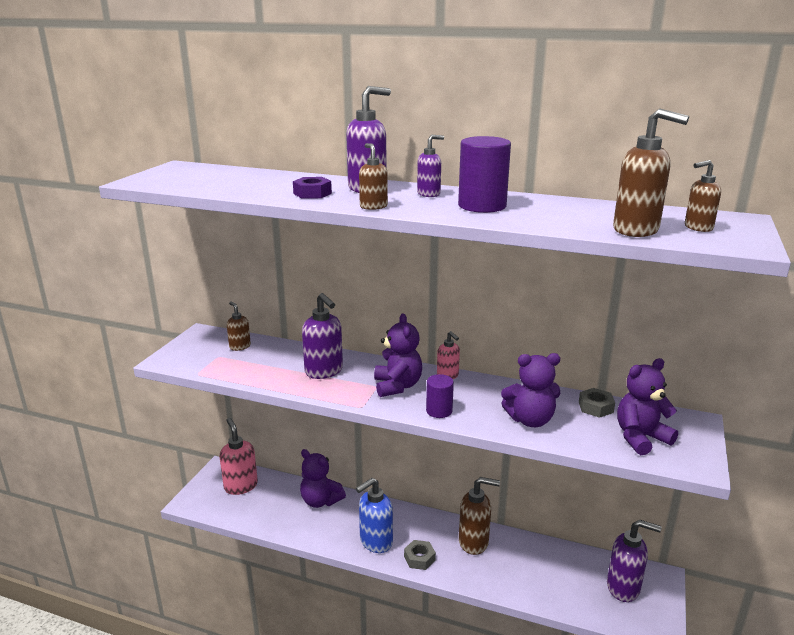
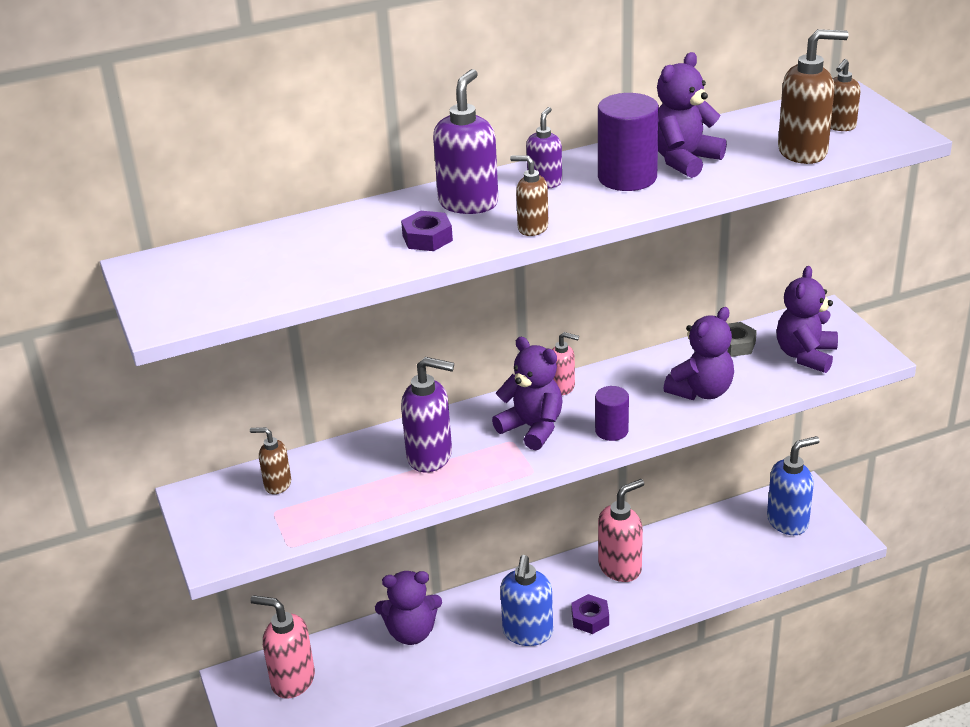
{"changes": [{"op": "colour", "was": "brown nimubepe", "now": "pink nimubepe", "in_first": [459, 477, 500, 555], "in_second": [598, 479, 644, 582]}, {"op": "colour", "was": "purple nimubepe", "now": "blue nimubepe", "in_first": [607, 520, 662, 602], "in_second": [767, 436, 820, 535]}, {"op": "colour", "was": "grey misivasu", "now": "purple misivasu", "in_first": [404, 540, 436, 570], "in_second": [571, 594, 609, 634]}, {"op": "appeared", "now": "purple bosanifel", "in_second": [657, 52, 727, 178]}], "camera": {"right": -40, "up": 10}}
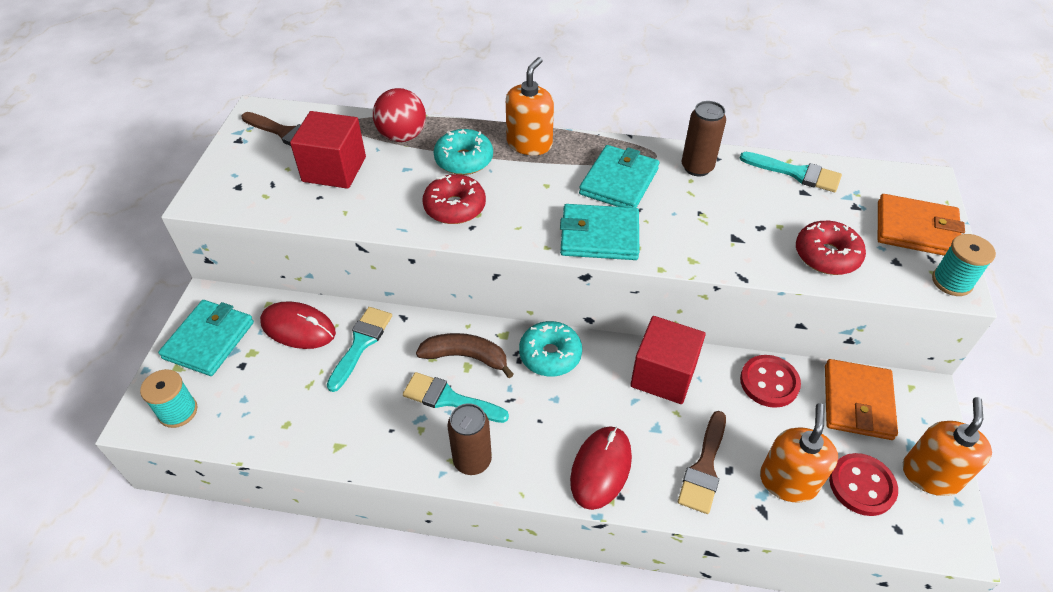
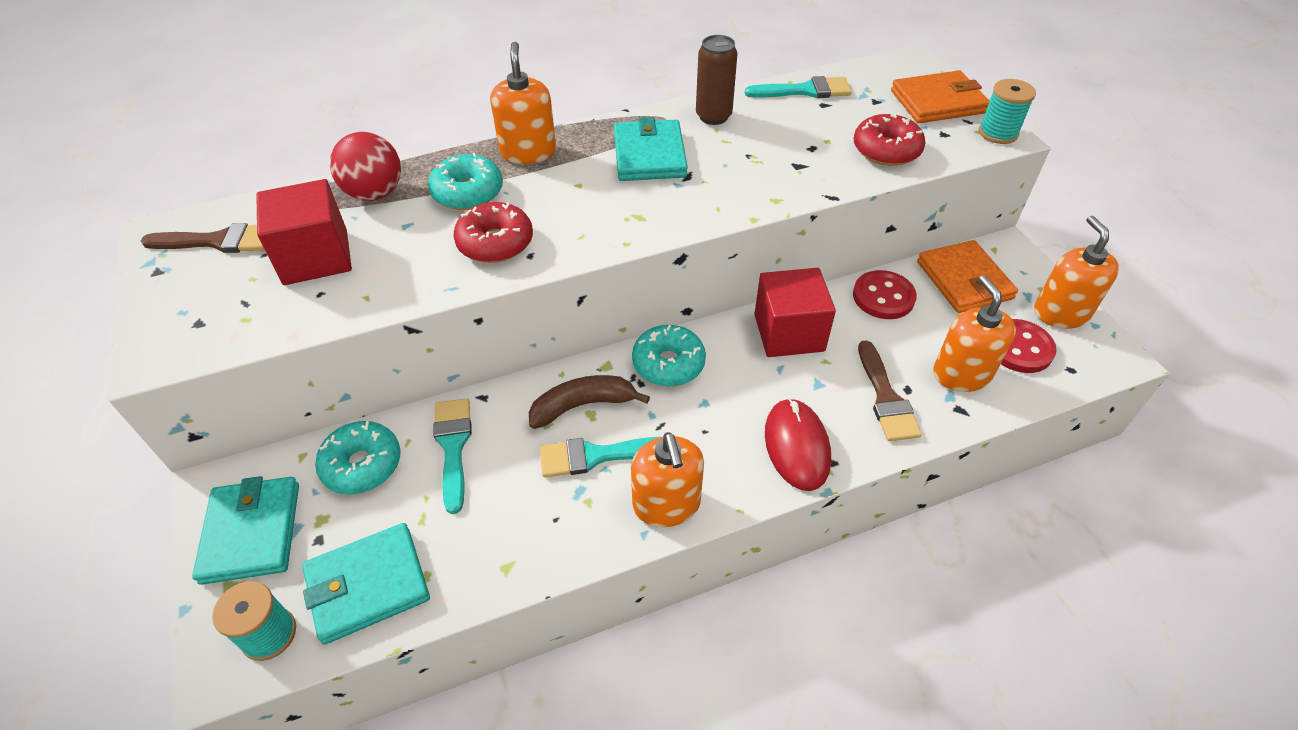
{"changes": [{"op": "relocated", "was": "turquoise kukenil", "in_first": [560, 204, 639, 260], "in_second": [302, 523, 430, 645]}, {"op": "exchanged", "was": "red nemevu", "now": "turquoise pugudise", "in_first": [260, 301, 336, 349], "in_second": [315, 421, 401, 494]}, {"op": "exchanged", "was": "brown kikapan", "now": "orange nimubepe", "in_first": [448, 403, 492, 475], "in_second": [631, 432, 704, 527]}], "camera": {"right": -30, "up": 0}}
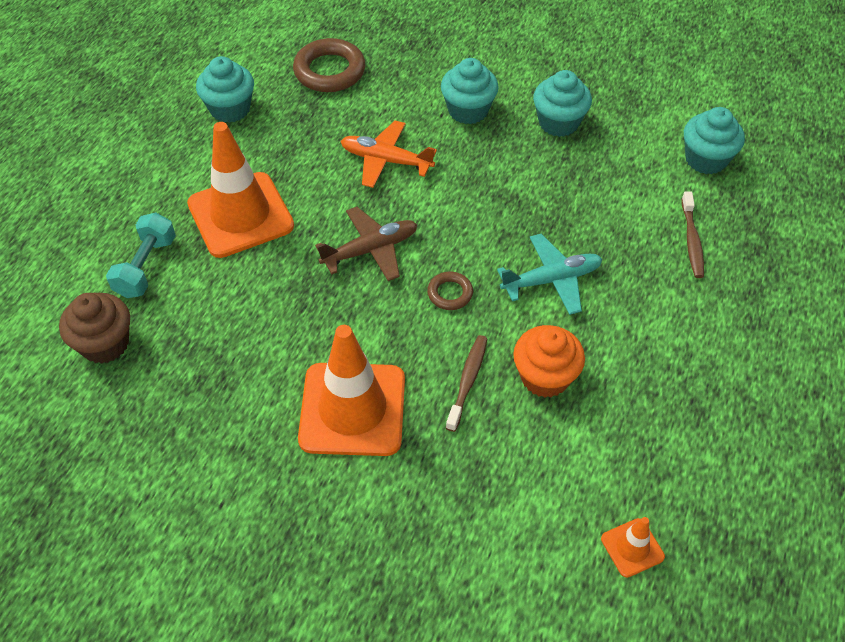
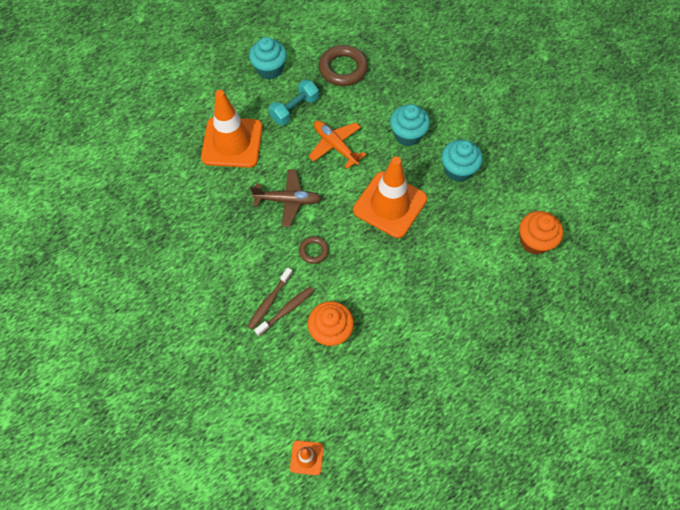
{"changes": [{"op": "colour", "was": "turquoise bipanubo", "now": "orange bipanubo", "in_first": [684, 107, 745, 174], "in_second": [519, 211, 563, 254]}, {"op": "relocated", "was": "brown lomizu", "in_first": [681, 191, 704, 278], "in_second": [247, 267, 293, 330]}, {"op": "relocated", "was": "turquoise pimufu", "in_first": [106, 213, 176, 298], "in_second": [269, 80, 319, 125]}, {"op": "missing", "was": "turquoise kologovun", "in_first": [497, 234, 602, 315]}, {"op": "missing", "was": "brown bipanubo", "in_first": [59, 293, 130, 364]}, {"op": "relocated", "was": "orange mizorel", "in_first": [298, 325, 405, 456], "in_second": [353, 157, 427, 238]}], "camera": {"right": 30, "up": 10}}
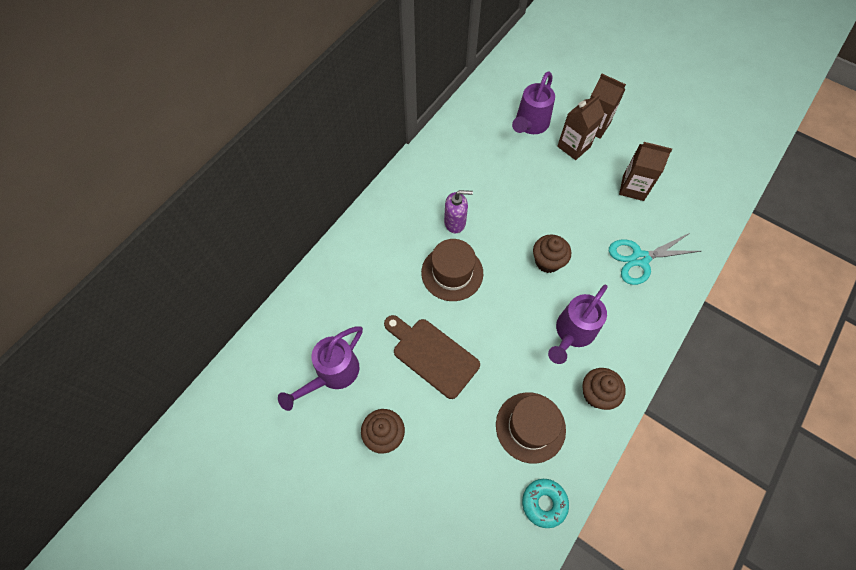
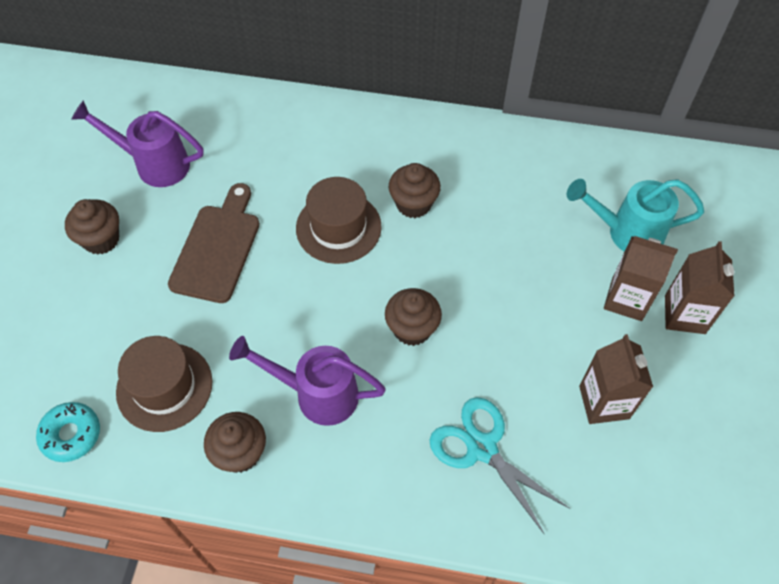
{"changes": [{"op": "colour", "was": "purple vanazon", "now": "turquoise vanazon", "in_first": [512, 71, 555, 134], "in_second": [567, 179, 704, 252]}, {"op": "exchanged", "was": "purple nimubepe", "now": "brown bipanubo", "in_first": [444, 190, 473, 233], "in_second": [389, 163, 441, 218]}], "camera": {"right": 65, "up": -5}}
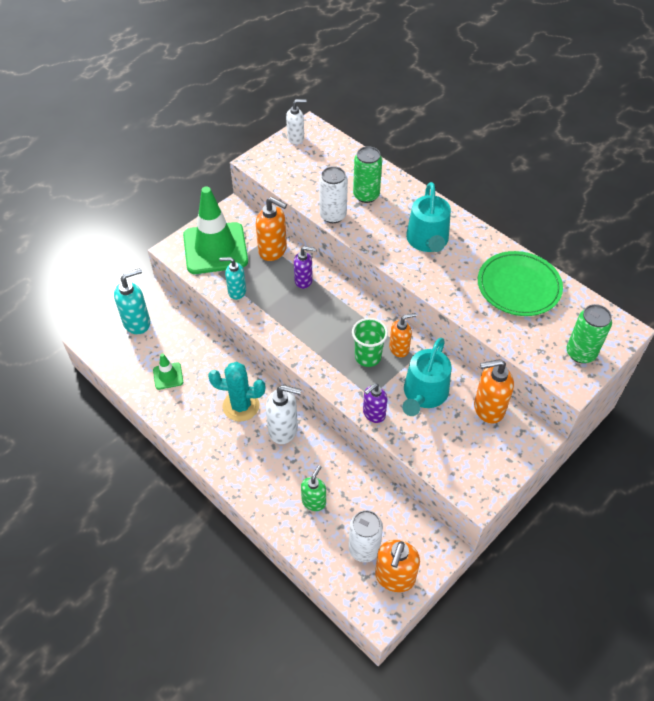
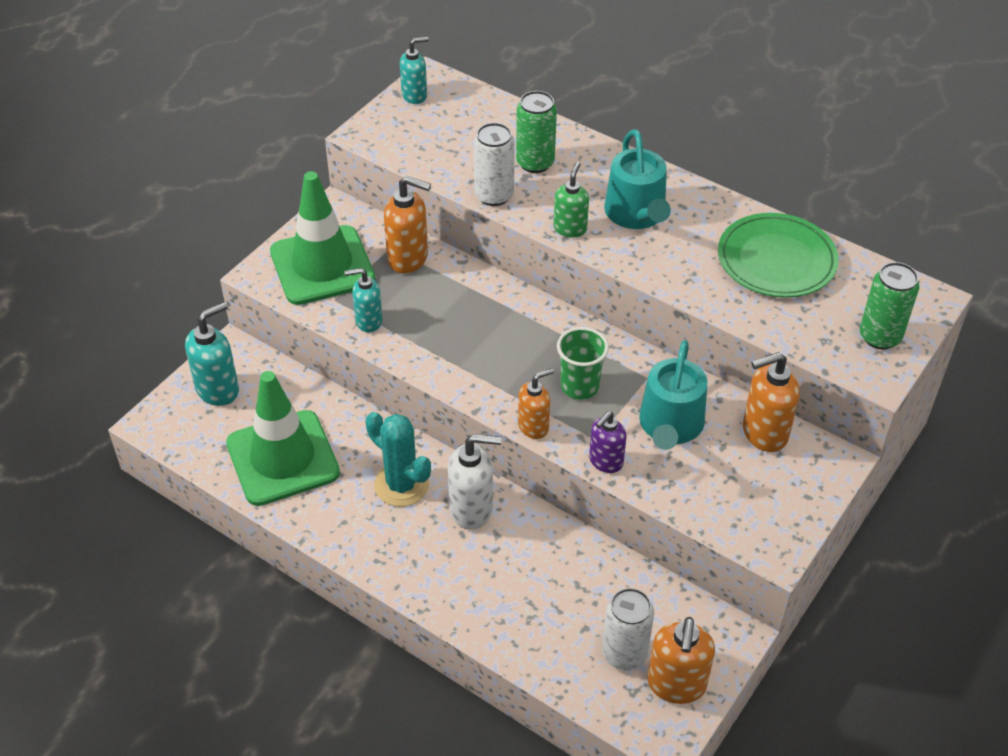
{"changes": [{"op": "colour", "was": "white nimubepe", "now": "turquoise nimubepe", "in_first": [286, 99, 306, 145], "in_second": [400, 37, 429, 104]}, {"op": "missing", "was": "purple nimubepe", "in_first": [294, 246, 316, 289]}, {"op": "relocated", "was": "orange nimubepe", "in_first": [389, 313, 416, 357], "in_second": [518, 368, 554, 439]}, {"op": "size", "was": "green mizorel", "in_first": [153, 353, 183, 390], "in_second": [226, 371, 340, 506], "ratio": 2.28}, {"op": "spun", "was": "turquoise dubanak", "in_first": [208, 362, 266, 421], "in_second": [365, 412, 431, 507], "clockwise": 45}, {"op": "relocated", "was": "green nimubepe", "in_first": [301, 465, 326, 511], "in_second": [554, 162, 589, 237]}], "camera": {"right": -10, "up": -5}}
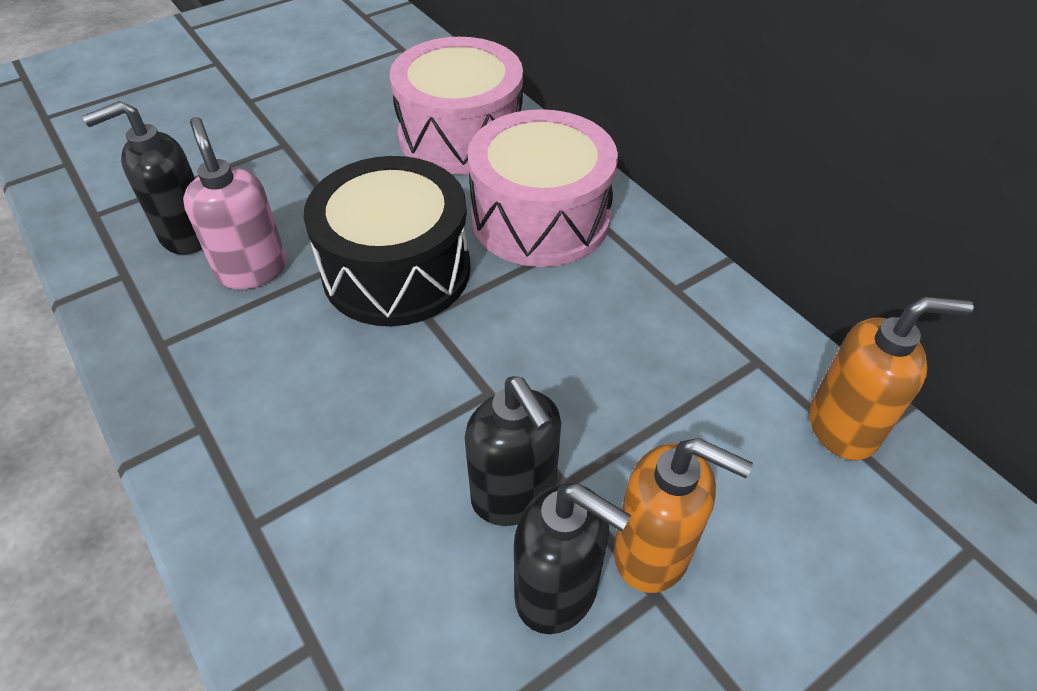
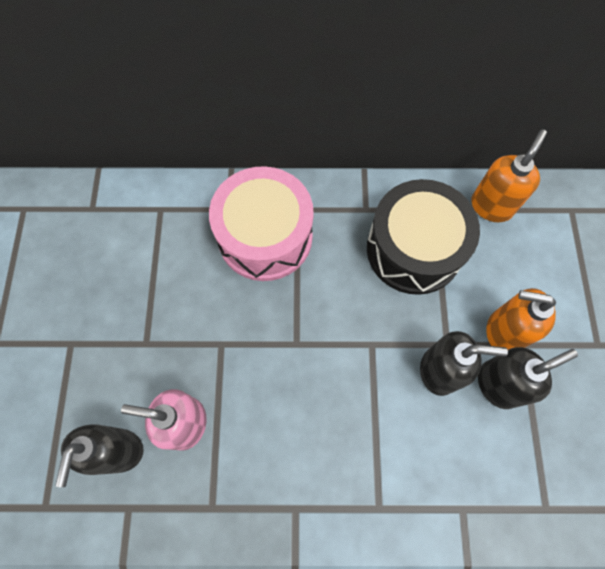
{"changes": [{"op": "missing", "was": "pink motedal", "in_first": [390, 37, 523, 174]}, {"op": "relocated", "was": "black motedal", "in_first": [304, 156, 471, 326], "in_second": [367, 179, 480, 295]}, {"op": "spun", "was": "orange nimubepe", "in_first": [614, 438, 753, 593], "in_second": [486, 288, 556, 350], "clockwise": -135}], "camera": {"right": -55, "up": 20}}
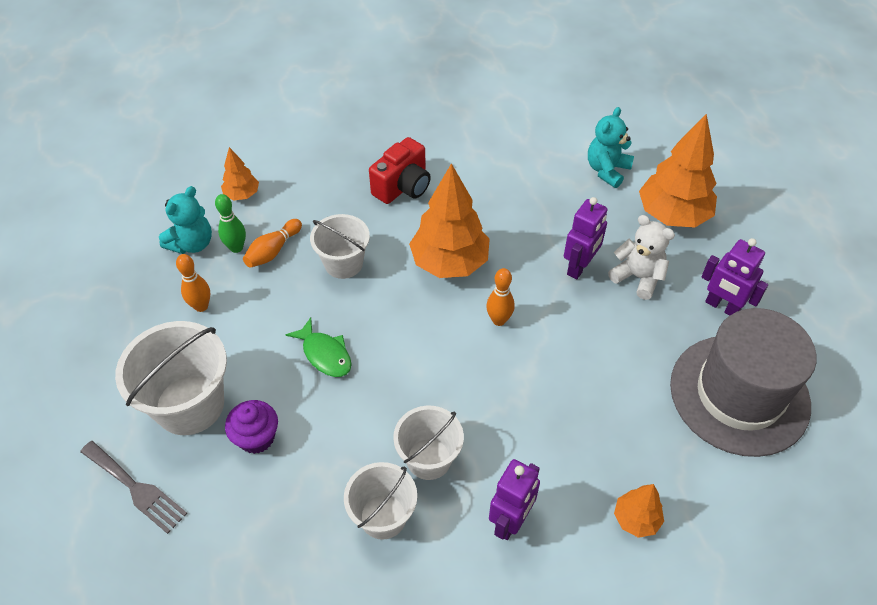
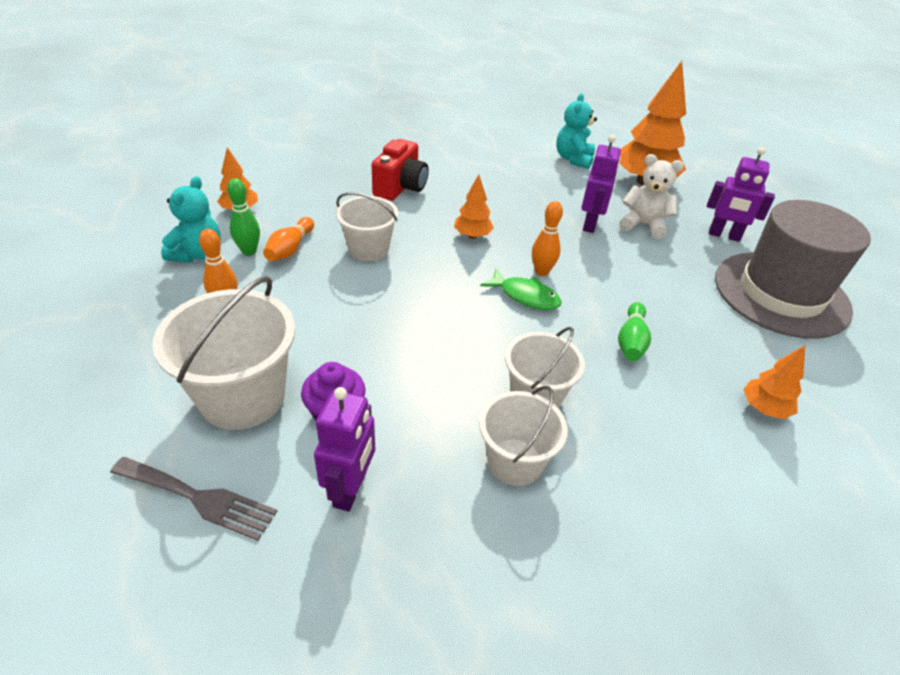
{"changes": [{"op": "size", "was": "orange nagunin", "in_first": [409, 163, 490, 278], "in_second": [454, 174, 494, 239], "ratio": 0.5}, {"op": "relocated", "was": "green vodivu", "in_first": [286, 317, 352, 377], "in_second": [480, 269, 562, 310]}, {"op": "relocated", "was": "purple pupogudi", "in_first": [489, 459, 540, 540], "in_second": [314, 387, 375, 511]}, {"op": "appeared", "now": "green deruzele", "in_second": [618, 302, 651, 361]}], "camera": {"right": -20, "up": -10}}
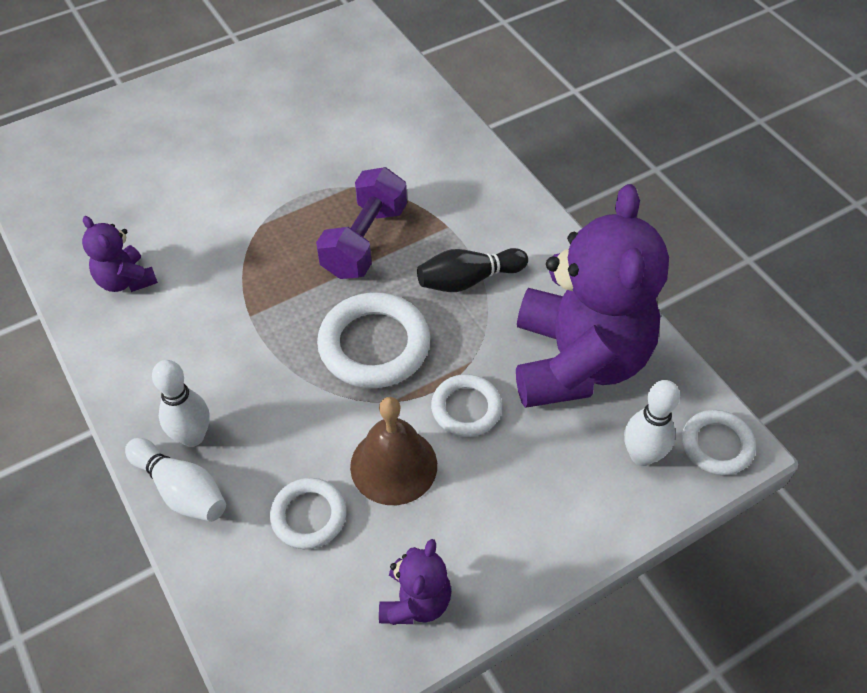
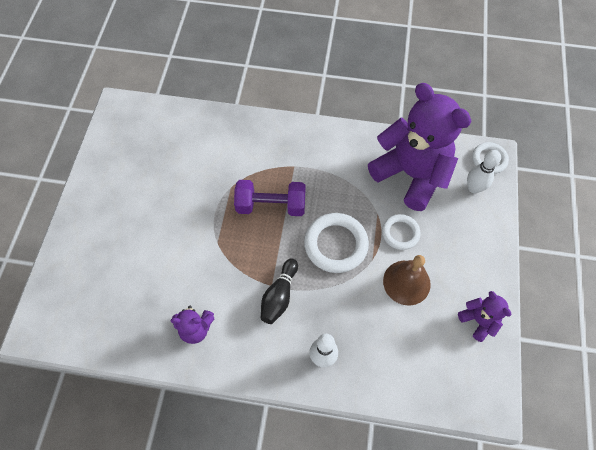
{"changes": [{"op": "spun", "was": "purple pimufu", "in_first": [316, 167, 407, 279], "in_second": [234, 180, 306, 216], "clockwise": -60}, {"op": "relocated", "was": "black deruzele", "in_first": [417, 248, 528, 292], "in_second": [261, 258, 298, 324]}, {"op": "missing", "was": "white deruzele", "in_first": [125, 438, 226, 522]}, {"op": "missing", "was": "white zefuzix", "in_first": [270, 478, 346, 549]}], "camera": {"right": -50, "up": 10}}
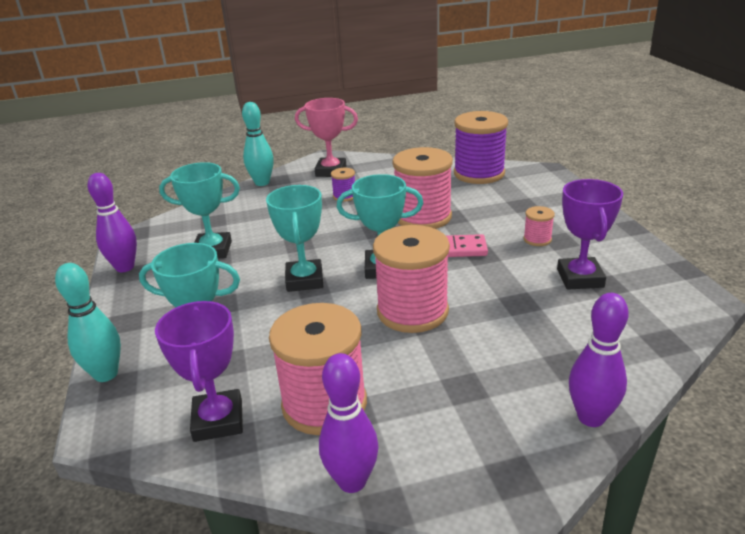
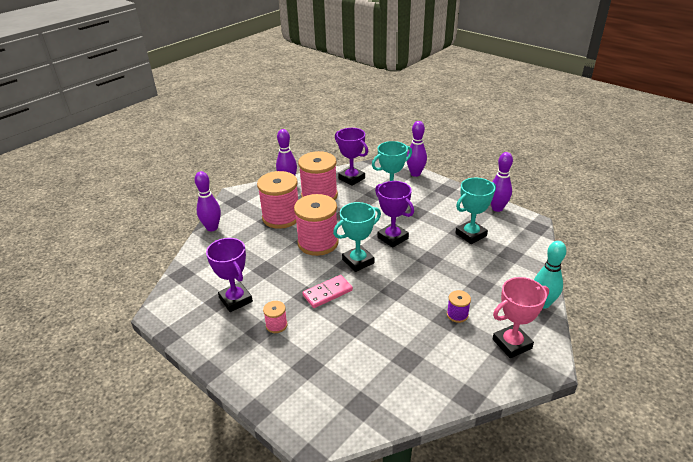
{"changes": [{"op": "missing", "was": "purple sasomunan", "in_first": [454, 111, 508, 184]}, {"op": "relocated", "was": "pink sasomunan", "in_first": [392, 147, 453, 229], "in_second": [257, 171, 298, 229]}, {"op": "colour", "was": "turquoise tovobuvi", "now": "purple tovobuvi", "in_first": [266, 185, 323, 292], "in_second": [375, 181, 414, 248]}, {"op": "colour", "was": "turquoise deruzele", "now": "purple deruzele", "in_first": [55, 263, 121, 382], "in_second": [407, 121, 427, 177]}], "camera": {"right": 145, "up": 5}}
